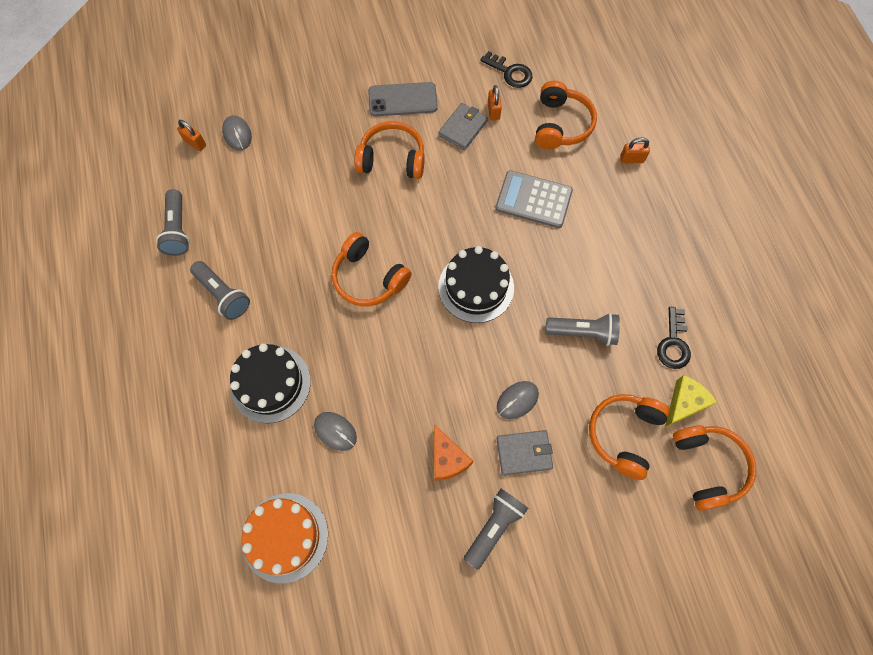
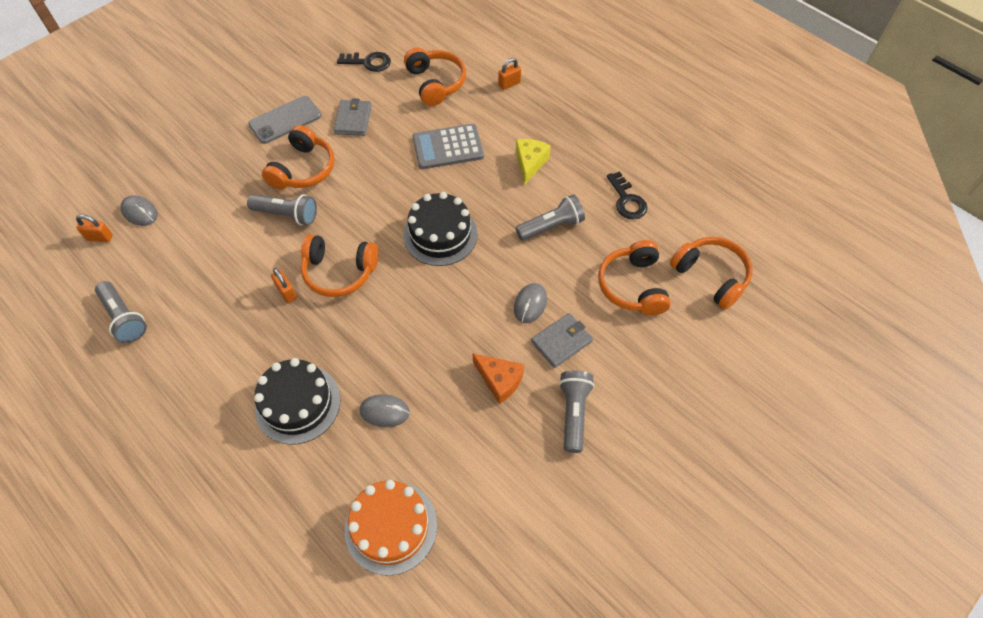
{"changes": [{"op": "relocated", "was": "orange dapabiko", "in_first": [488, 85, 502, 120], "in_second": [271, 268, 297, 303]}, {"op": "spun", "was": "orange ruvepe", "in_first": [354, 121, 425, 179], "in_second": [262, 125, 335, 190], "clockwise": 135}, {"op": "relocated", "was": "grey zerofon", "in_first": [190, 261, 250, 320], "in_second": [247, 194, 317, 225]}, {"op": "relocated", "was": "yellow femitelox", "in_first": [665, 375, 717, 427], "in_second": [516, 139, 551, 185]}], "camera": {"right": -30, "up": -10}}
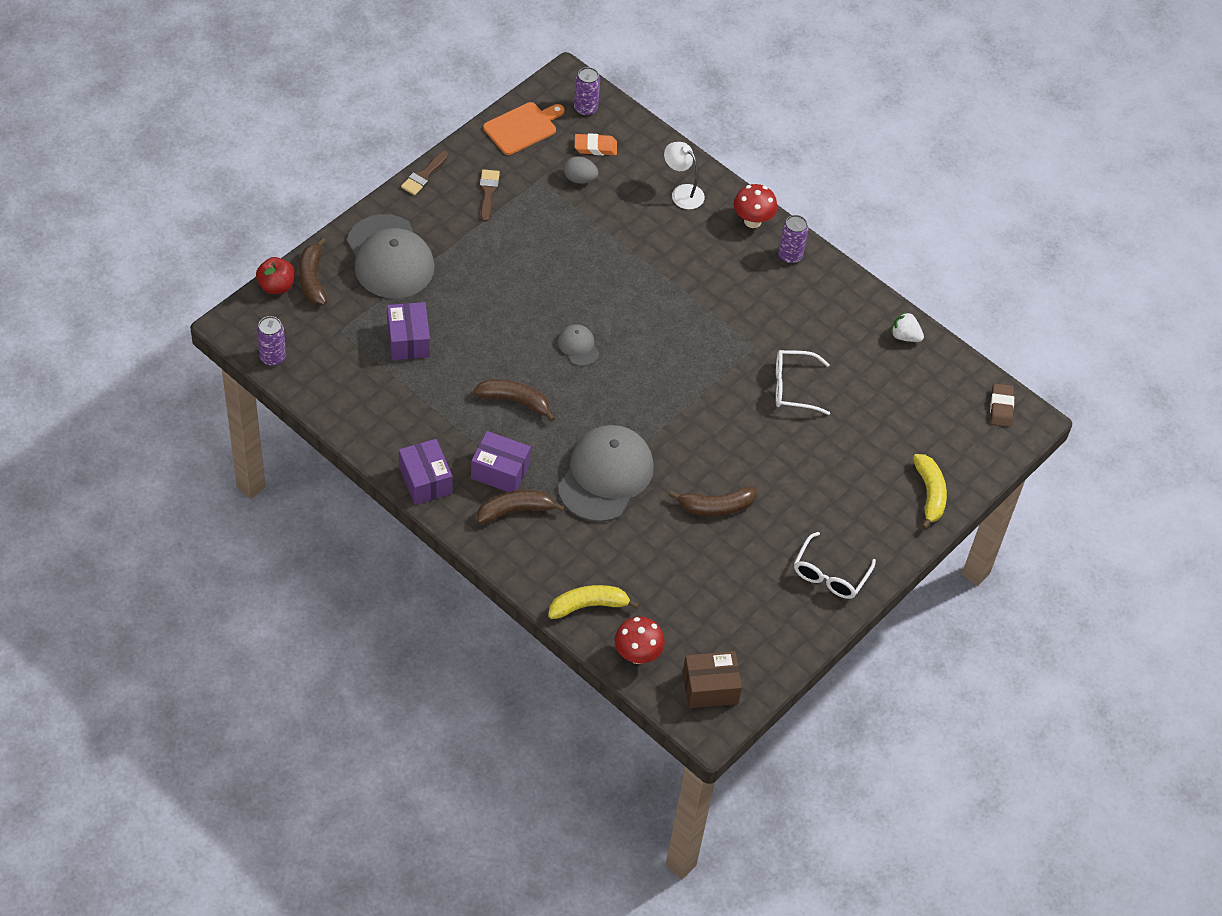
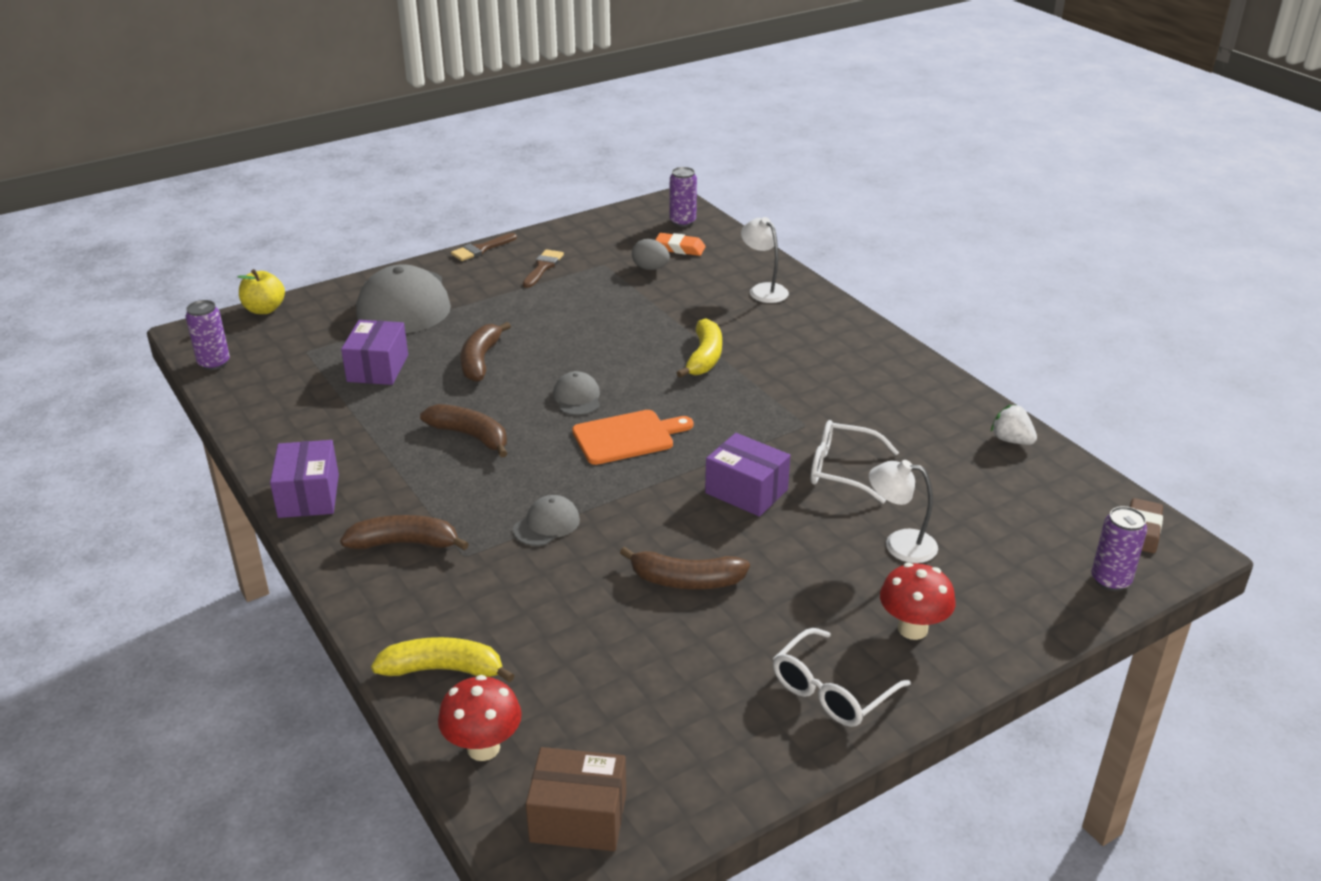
{"changes": [{"op": "relocated", "was": "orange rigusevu", "in_first": [483, 102, 565, 155], "in_second": [572, 410, 693, 465]}, {"op": "relocated", "was": "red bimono", "in_first": [733, 184, 777, 228], "in_second": [880, 563, 956, 640]}, {"op": "relocated", "was": "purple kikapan", "in_first": [778, 215, 809, 264], "in_second": [1091, 506, 1147, 591]}, {"op": "relocated", "was": "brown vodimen", "in_first": [299, 237, 327, 305], "in_second": [460, 322, 511, 382]}, {"op": "colour", "was": "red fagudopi", "now": "yellow fagudopi", "in_first": [256, 257, 295, 294], "in_second": [238, 269, 285, 314]}, {"op": "size", "was": "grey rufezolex", "in_first": [558, 425, 654, 522], "in_second": [513, 495, 580, 546], "ratio": 0.45}, {"op": "relocated", "was": "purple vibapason", "in_first": [471, 431, 531, 492], "in_second": [705, 433, 790, 517]}, {"op": "relocated", "was": "yellow vodimen", "in_first": [913, 454, 947, 529], "in_second": [677, 318, 722, 378]}, {"op": "appeared", "now": "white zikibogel", "in_second": [869, 460, 938, 563]}], "camera": {"right": 20, "up": -20}}
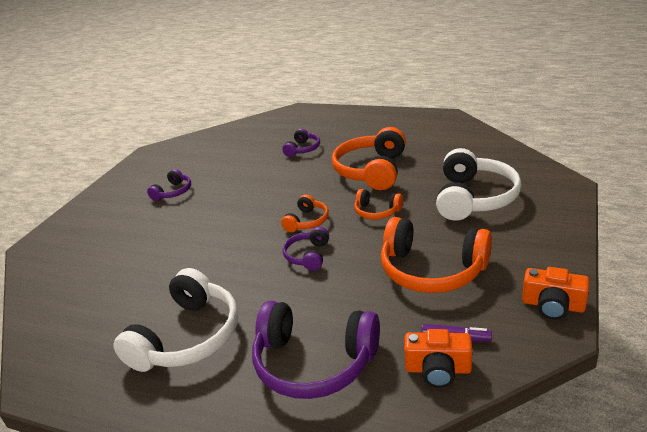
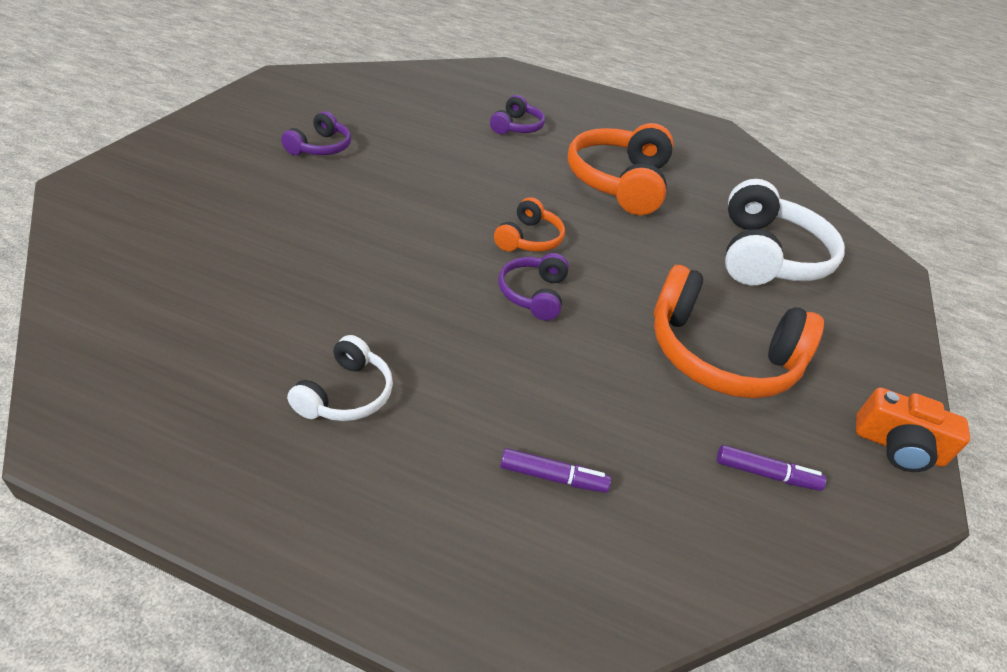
{"changes": [{"op": "missing", "was": "orange ruvepe", "in_first": [354, 189, 403, 220]}, {"op": "size", "was": "white ruvepe", "in_first": [113, 268, 239, 372], "in_second": [287, 335, 393, 421], "ratio": 0.52}, {"op": "exchanged", "was": "purple ruvepe", "now": "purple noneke", "in_first": [252, 301, 380, 399], "in_second": [500, 448, 611, 493]}, {"op": "missing", "was": "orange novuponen", "in_first": [404, 329, 472, 388]}], "camera": {"right": -10, "up": 10}}
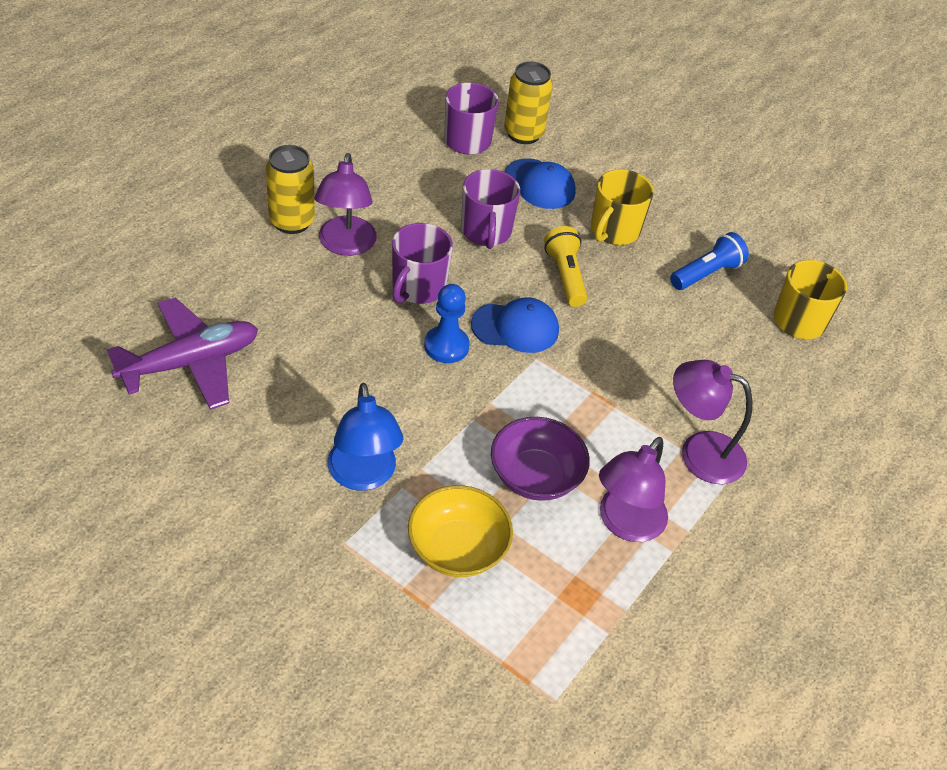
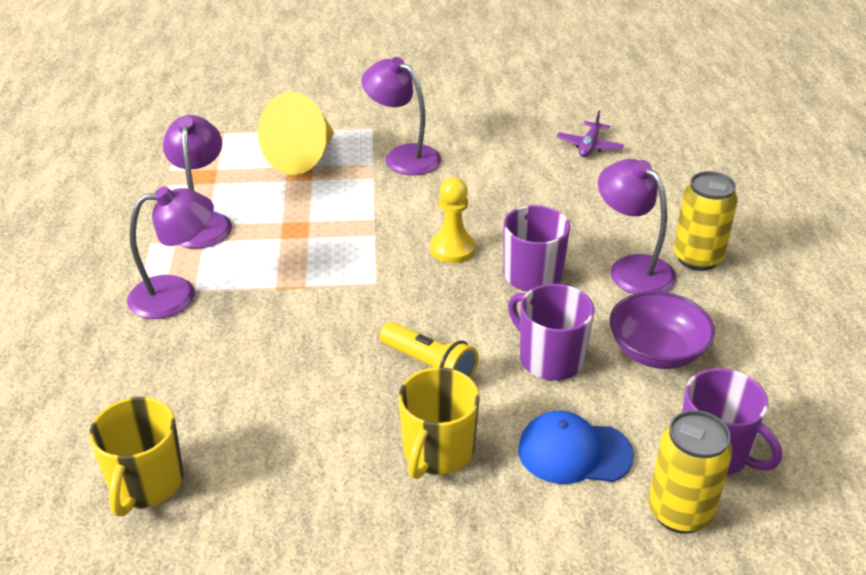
{"changes": [{"op": "spun", "was": "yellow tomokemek", "in_first": [591, 169, 654, 245], "in_second": [398, 367, 480, 479], "clockwise": -150}, {"op": "missing", "was": "blue zerofon", "in_first": [670, 232, 749, 290]}, {"op": "colour", "was": "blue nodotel", "now": "yellow nodotel", "in_first": [424, 284, 470, 363], "in_second": [430, 177, 476, 263]}, {"op": "missing", "was": "blue rufezolex", "in_first": [471, 297, 559, 353]}, {"op": "size", "was": "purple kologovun", "in_first": [107, 298, 258, 410], "in_second": [556, 110, 624, 157], "ratio": 0.52}, {"op": "colour", "was": "blue zikibogel", "now": "purple zikibogel", "in_first": [327, 383, 403, 490], "in_second": [361, 57, 441, 175]}, {"op": "relocated", "was": "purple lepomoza", "in_first": [491, 417, 589, 501], "in_second": [610, 291, 715, 369]}, {"op": "exchanged", "was": "yellow lepomoza", "now": "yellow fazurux", "in_first": [408, 485, 513, 577], "in_second": [258, 92, 335, 175]}], "camera": {"right": 145, "up": -10}}
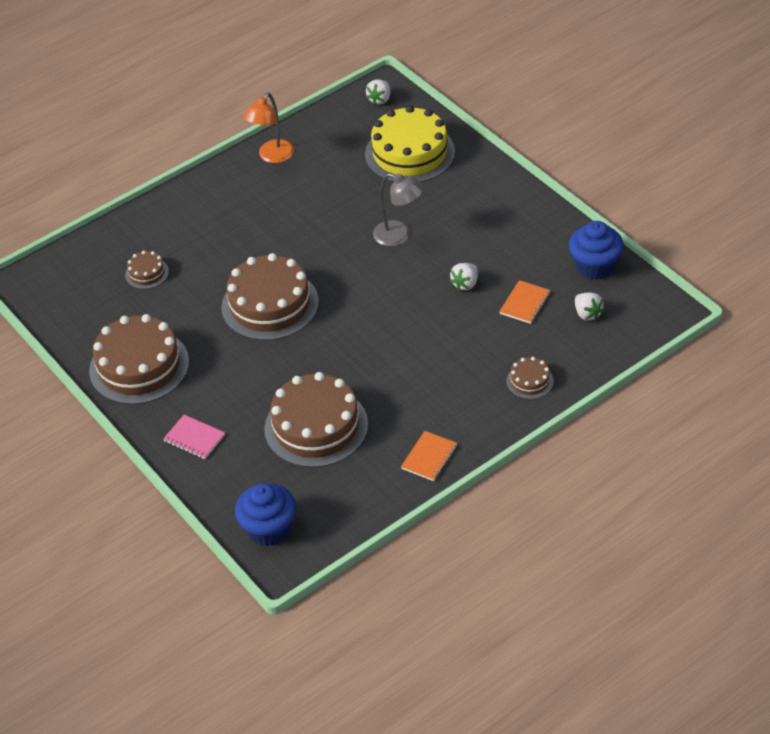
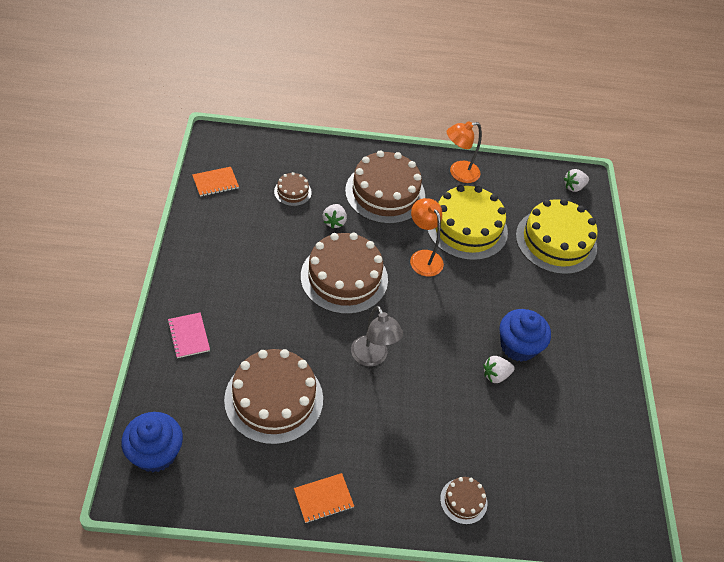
{"changes": [{"op": "relocated", "was": "grey zikibogel", "in_first": [373, 173, 424, 246], "in_second": [351, 306, 403, 366]}, {"op": "relocated", "was": "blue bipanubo", "in_first": [569, 221, 624, 280], "in_second": [500, 309, 551, 362]}, {"op": "relocated", "was": "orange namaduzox", "in_first": [499, 280, 550, 324], "in_second": [192, 167, 239, 197]}, {"op": "relocated", "was": "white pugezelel", "in_first": [575, 293, 604, 321], "in_second": [323, 204, 347, 229]}, {"op": "relocated", "was": "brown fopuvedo", "in_first": [89, 314, 189, 405], "in_second": [345, 151, 425, 224]}, {"op": "appeared", "now": "yellow fopuvedo", "in_second": [427, 185, 508, 261]}, {"op": "appeared", "now": "orange zikibogel", "in_second": [410, 198, 444, 277]}], "camera": {"right": 30, "up": 5}}
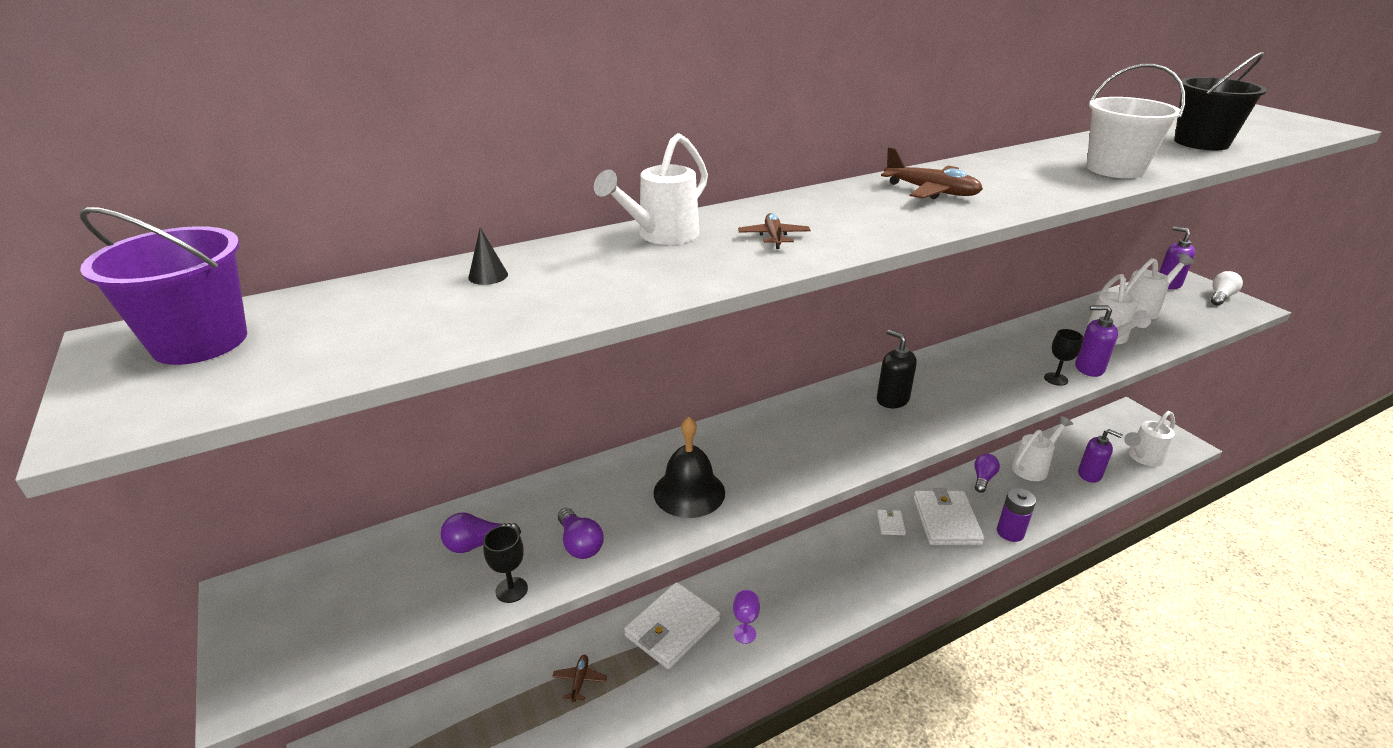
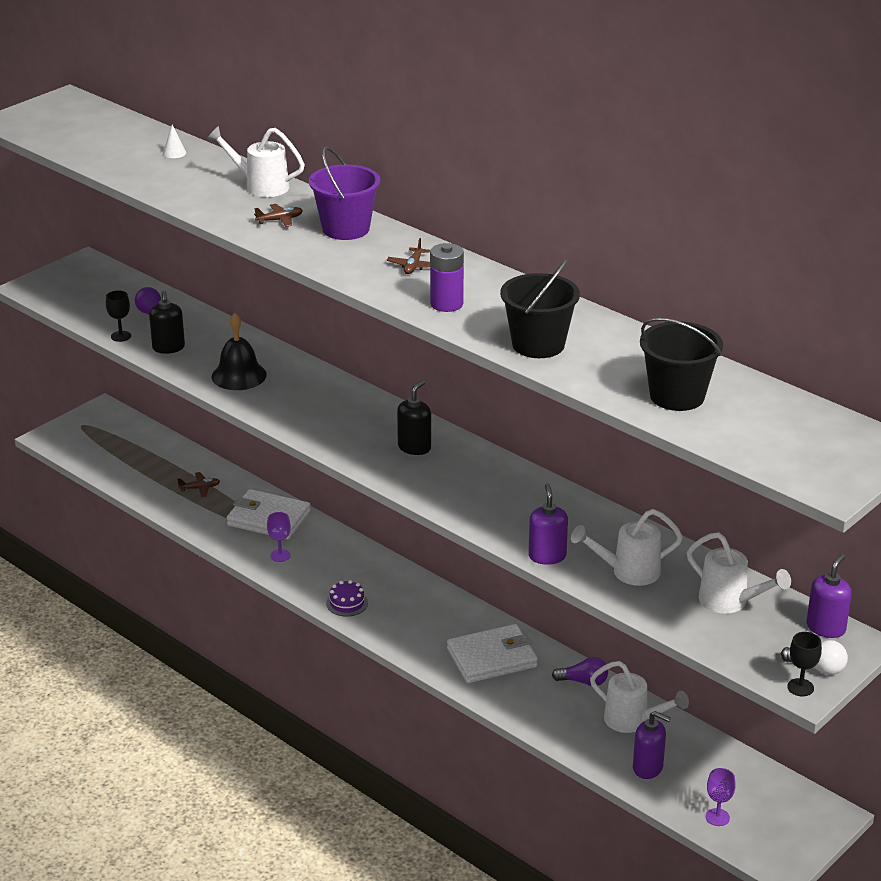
{"changes": [{"op": "colour", "was": "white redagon", "now": "black redagon", "in_first": [1086, 64, 1185, 178], "in_second": [500, 260, 580, 358]}, {"op": "size", "was": "brown kologovun", "in_first": [881, 147, 983, 199], "in_second": [387, 238, 430, 274], "ratio": 0.61}, {"op": "relocated", "was": "purple redagon", "in_first": [80, 207, 247, 365], "in_second": [309, 147, 380, 240]}, {"op": "colour", "was": "black fazurux", "now": "white fazurux", "in_first": [468, 228, 508, 285], "in_second": [163, 125, 186, 158]}, {"op": "relocated", "was": "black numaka", "in_first": [1044, 329, 1083, 386], "in_second": [787, 632, 822, 696]}, {"op": "exchanged", "was": "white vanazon", "now": "purple numaka", "in_first": [1124, 411, 1175, 467], "in_second": [706, 768, 736, 826]}, {"op": "spun", "was": "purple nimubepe", "in_first": [1078, 429, 1123, 483], "in_second": [633, 711, 670, 779], "clockwise": -75}, {"op": "relocated", "was": "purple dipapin", "in_first": [997, 488, 1036, 542], "in_second": [430, 243, 464, 312]}, {"op": "exchanged", "was": "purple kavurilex", "now": "black nimubepe", "in_first": [558, 508, 604, 559], "in_second": [149, 291, 185, 354]}, {"op": "missing", "was": "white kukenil", "in_first": [877, 509, 906, 535]}, {"op": "appeared", "now": "purple fopuvedo", "in_second": [326, 580, 368, 617]}], "camera": {"right": 70, "up": 0}}
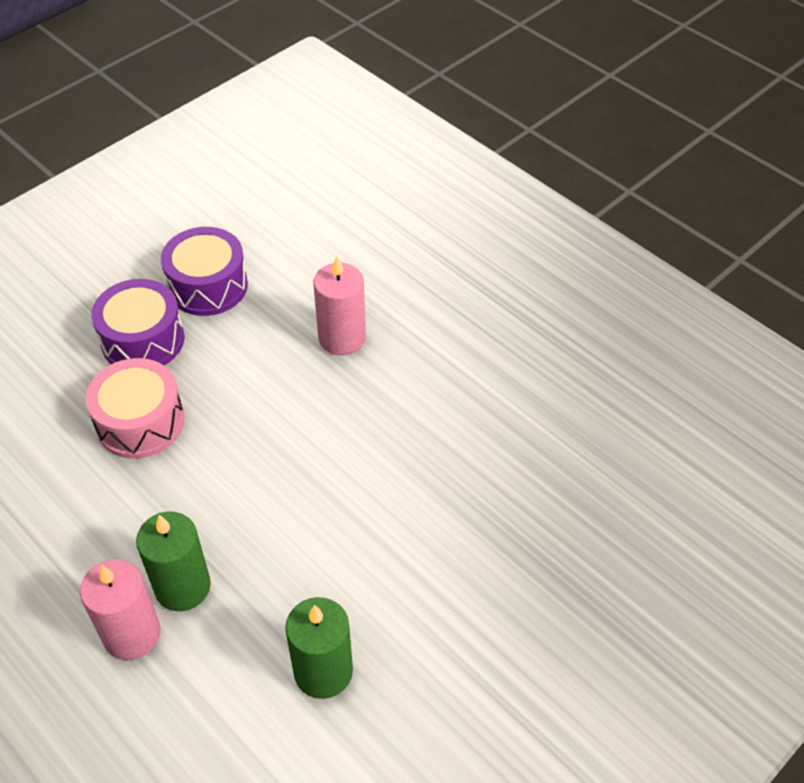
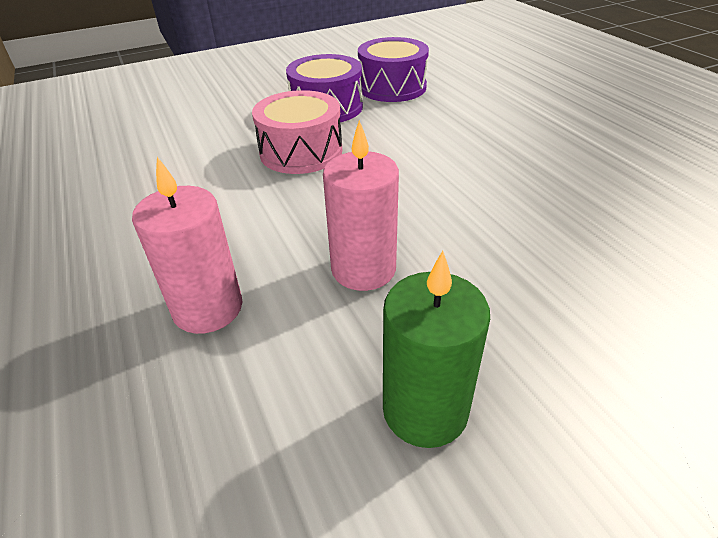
{"changes": [{"op": "relocated", "was": "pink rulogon", "in_first": [313, 256, 366, 356], "in_second": [323, 120, 399, 291]}, {"op": "missing", "was": "green rulogon", "in_first": [136, 511, 211, 611]}], "camera": {"right": 20, "up": -10}}
